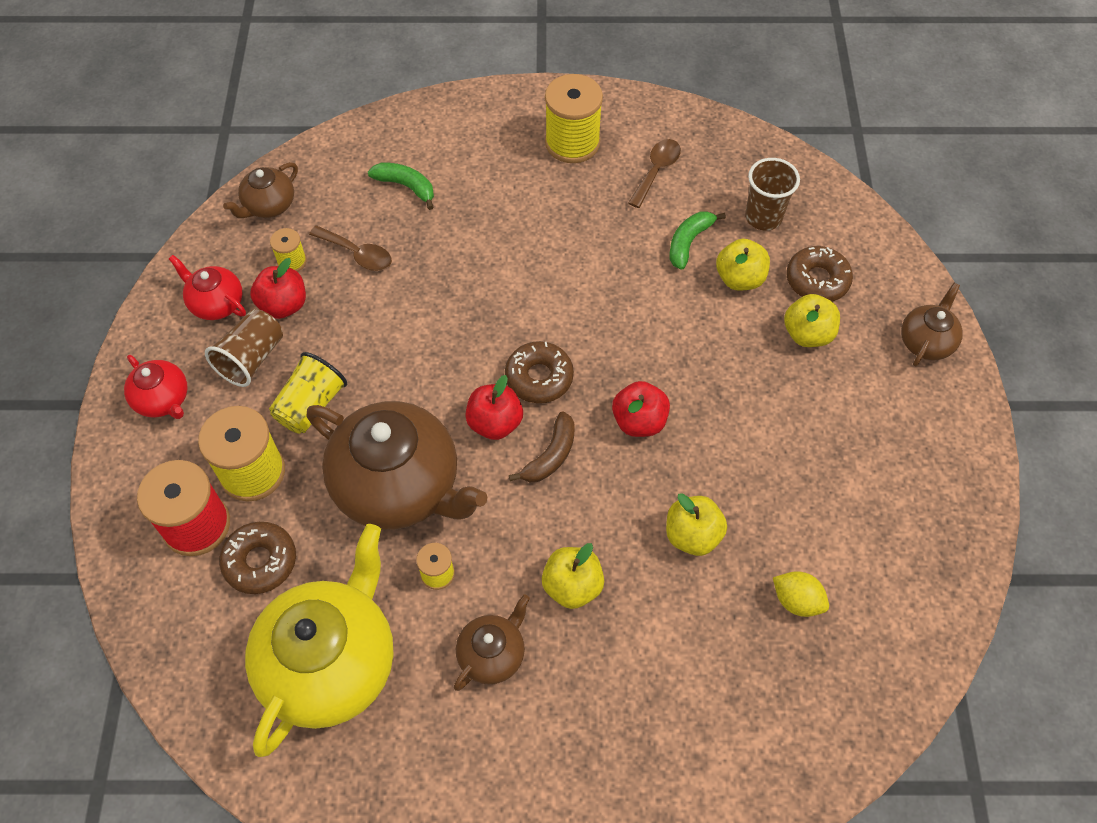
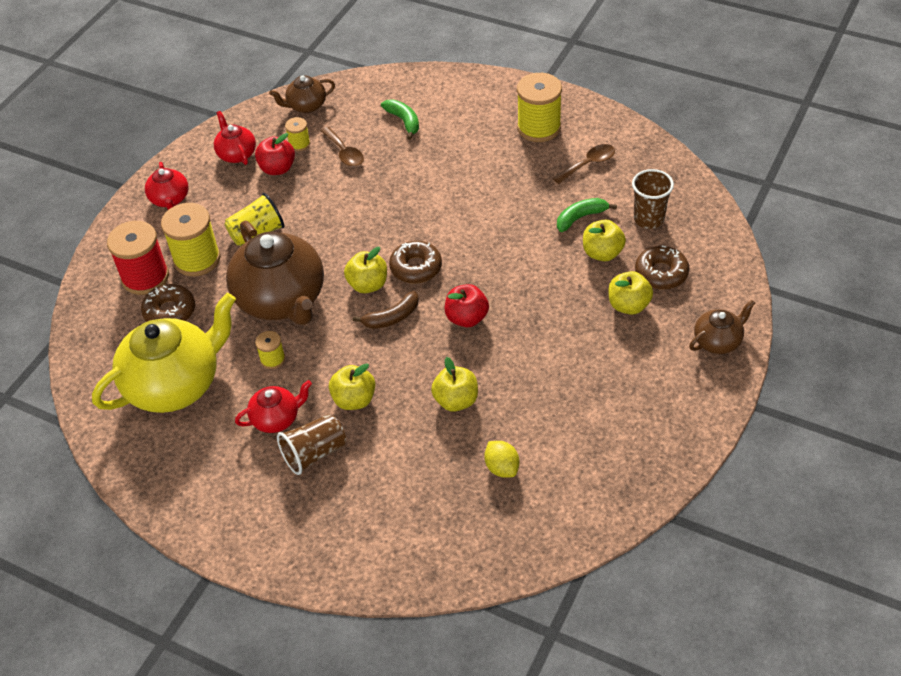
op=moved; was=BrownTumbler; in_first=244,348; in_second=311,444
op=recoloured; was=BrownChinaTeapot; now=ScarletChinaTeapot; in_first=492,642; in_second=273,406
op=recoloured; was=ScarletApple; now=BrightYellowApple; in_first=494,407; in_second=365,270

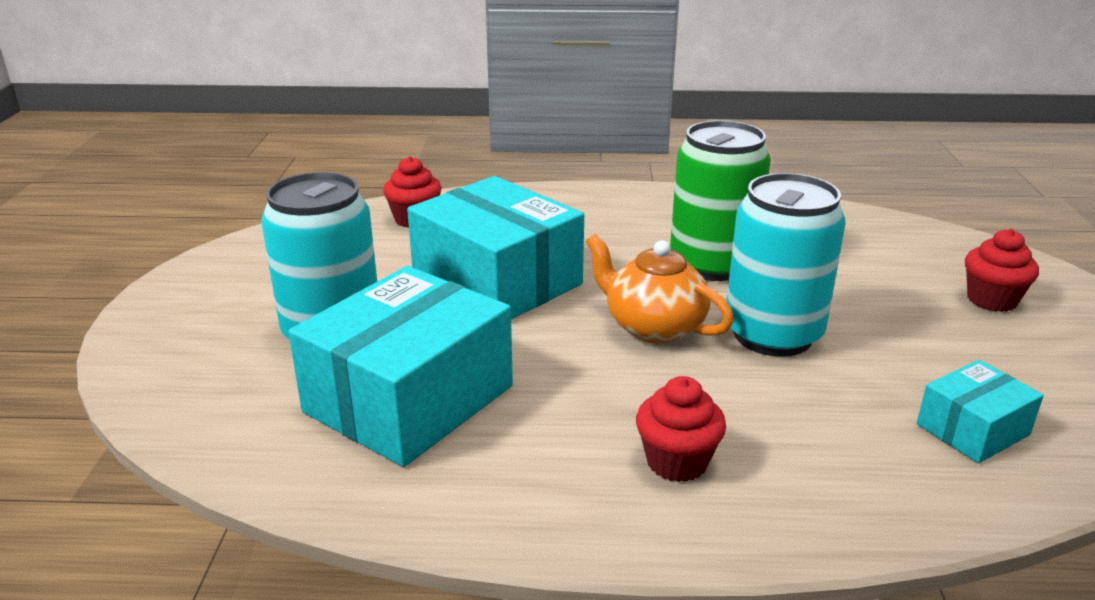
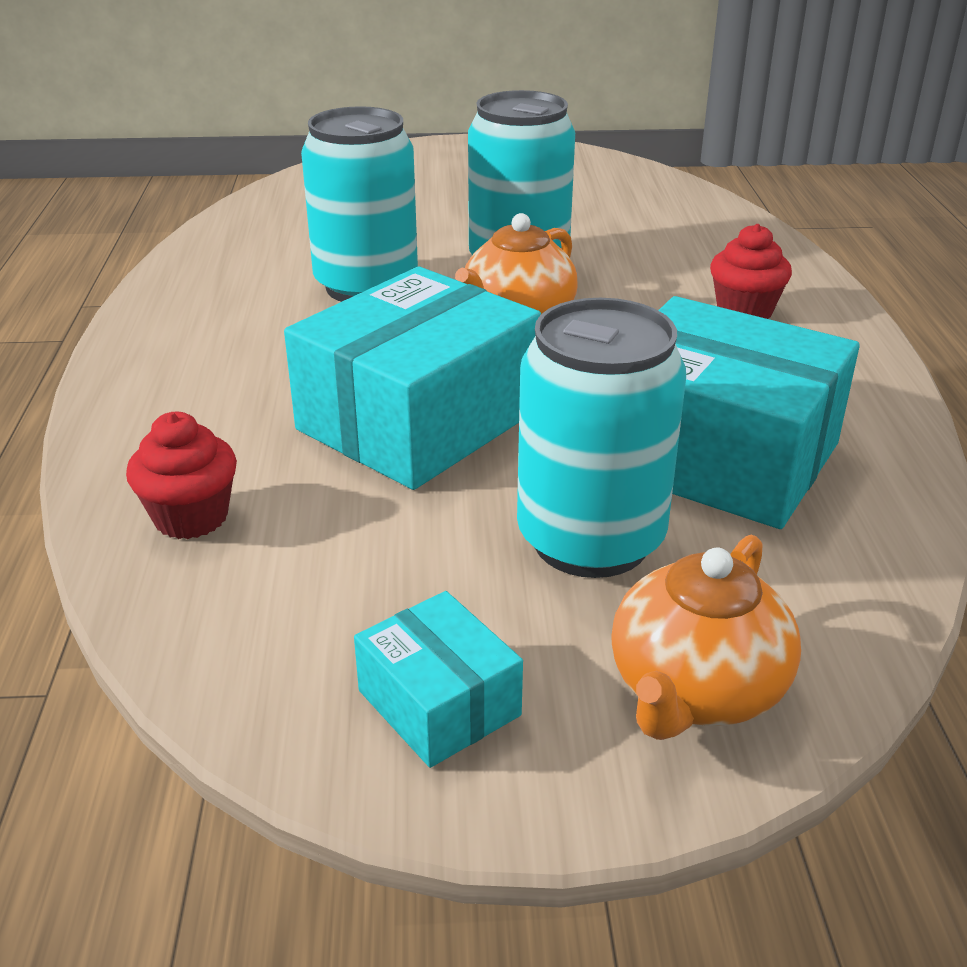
op=removed; was=ScarletCupcake; in_first=1002,270
op=added; now=OrangeColouredChinaTeapot; in_second=706,637
op=moved; was=AquaBox; in_first=980,411; in_second=438,679
op=recoloured; was=LeafGreenSodaCan; now=AquaSodaCan; in_first=720,200; in_second=359,204

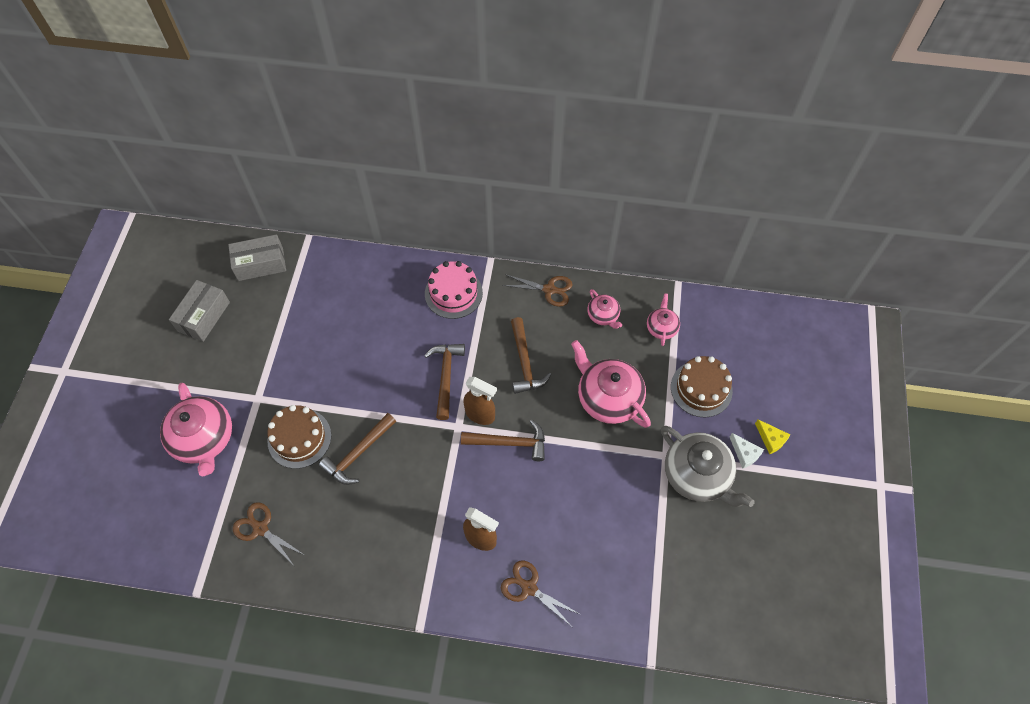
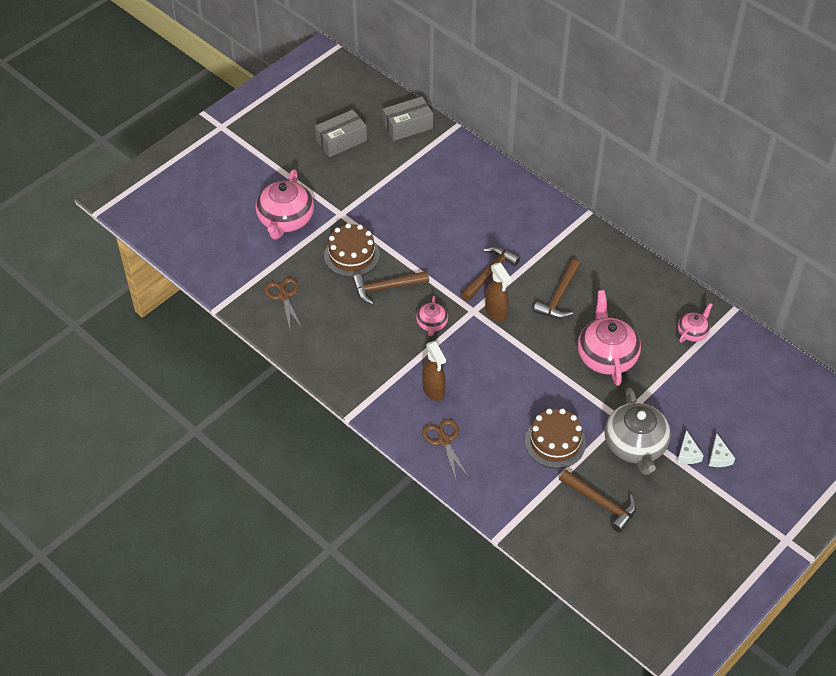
op=removed; was=PinkGateau; in_first=454,290
op=removed; was=BrownScissors; in_first=537,290
op=moved; was=BrownCarpenter'sHammer; in_first=503,440; in_second=598,500
op=moved; was=PinkChinaTeapot; in_first=604,309; in_second=432,316
op=moved; was=BrownGateau; in_first=702,386; in_second=555,438
op=recoloured; was=BrightYellowPieceOfCheese; now=PureWhitePieceOfCheese; in_first=772,436; in_second=722,450
op=turned; was=AshGreyBox; in_first=257,257; in_second=408,118; clockwise=-45

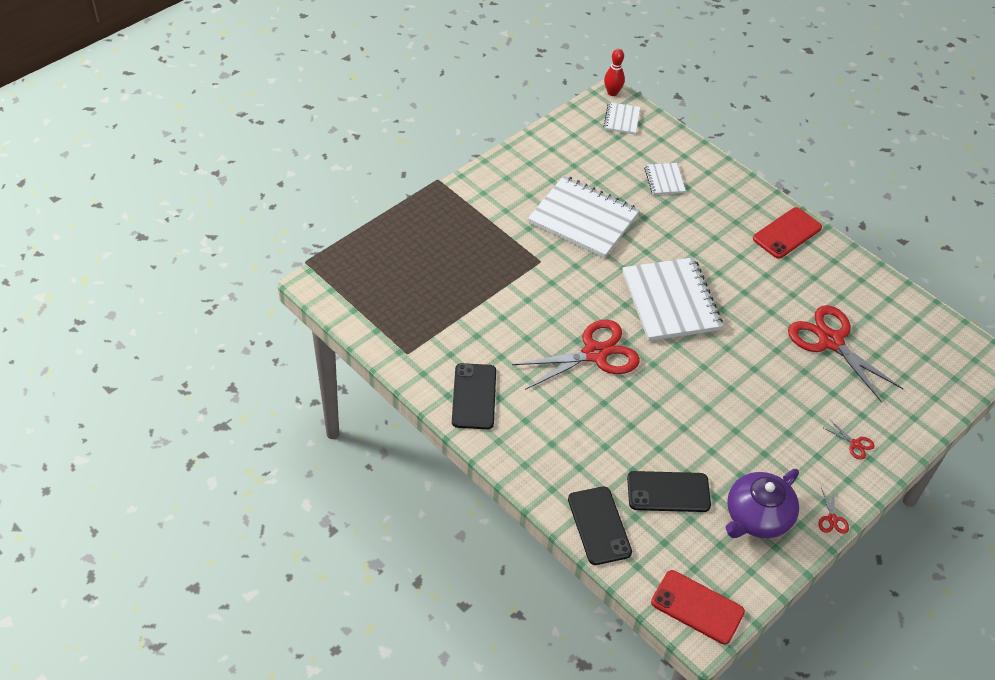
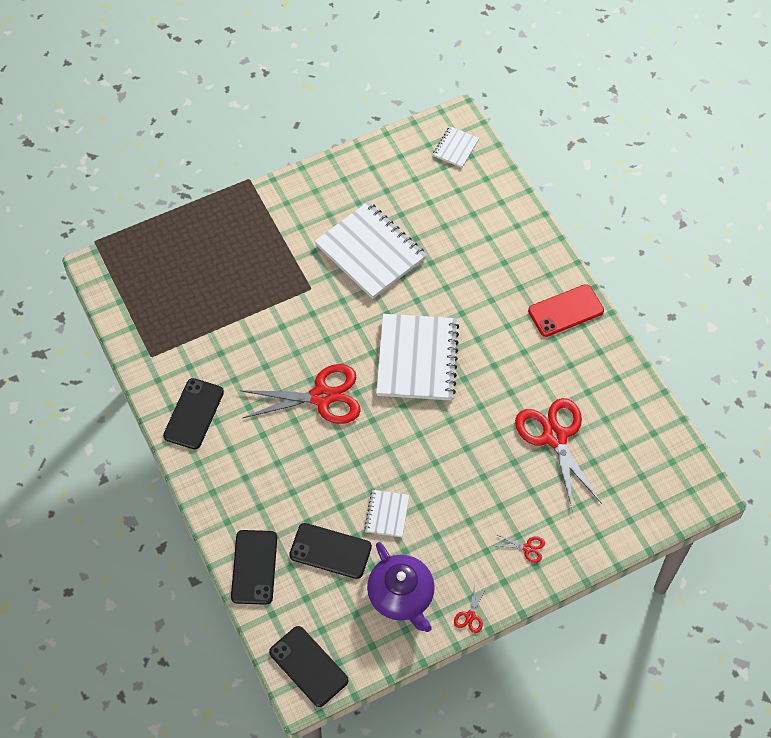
op=removed; was=ScarletBowlingPin; in_first=614,72
op=moved; was=PureWhiteNotepad; in_first=665,179; in_second=386,513
op=recoloured; was=ScarletSmartphone; now=BlackSmartphone; in_first=698,607; in_second=309,666
op=turned; was=VioletChinaTeapot; in_first=762,503; in_second=401,587; clockwise=-90
op=turned; was=ScarletScissors; in_first=848,440; in_second=520,548; clockwise=-45

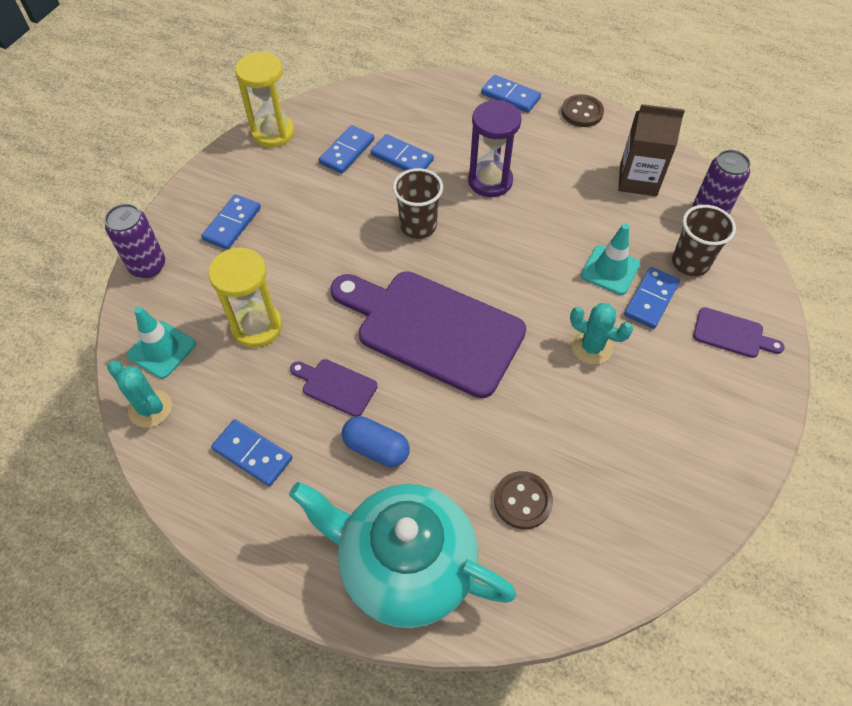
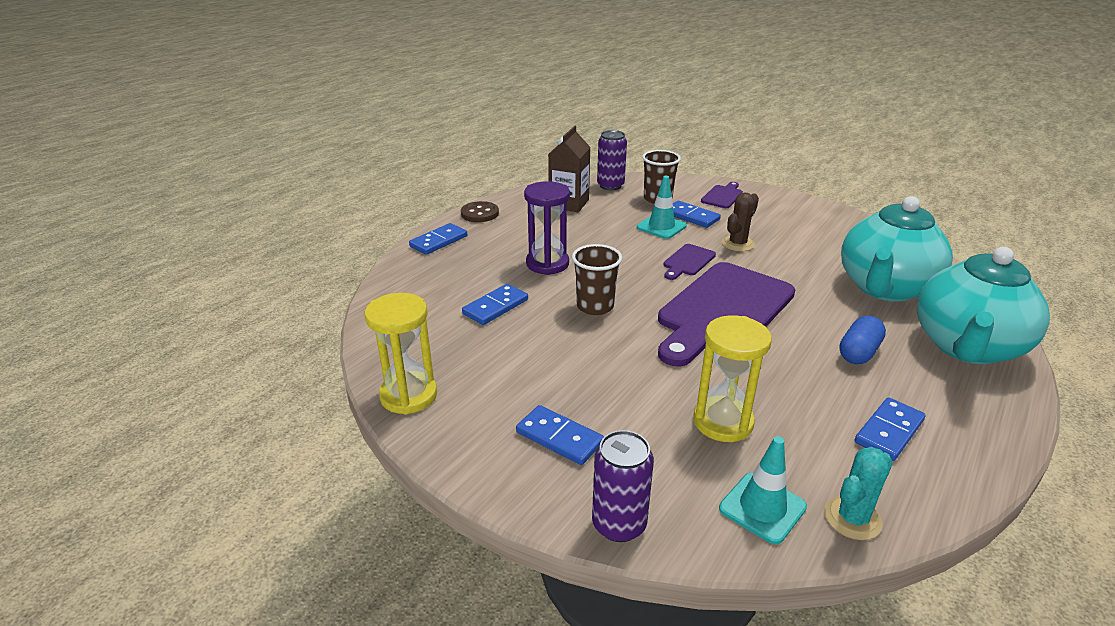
op=removed; was=RoyalBlueDomino; in_first=346,149
op=moved; was=VioletBreadBoard; in_first=334,388; in_second=689,262
op=replaced; was=BrownShirtButton; now=AquaChinaTeapot; in_first=523,500; in_second=897,249
op=recoloured; was=AquaSaguaroCactus; now=BrownSaguaroCactus; in_first=601,334; in_second=740,222

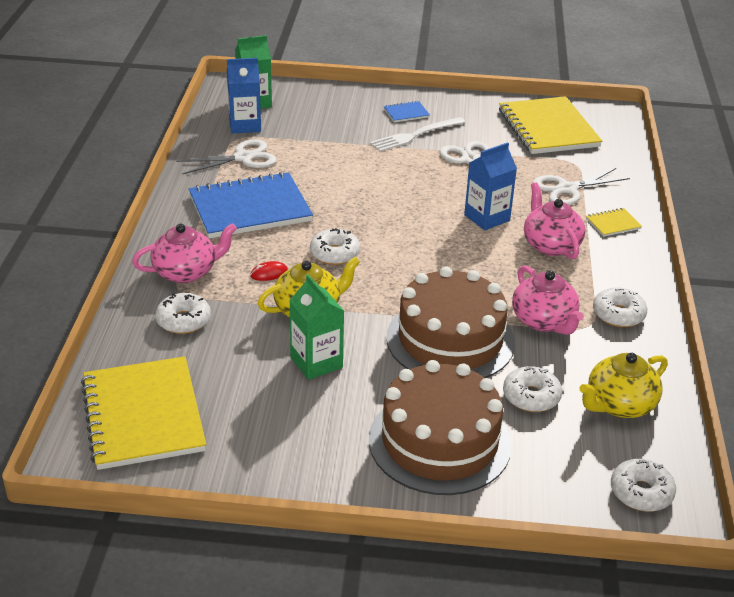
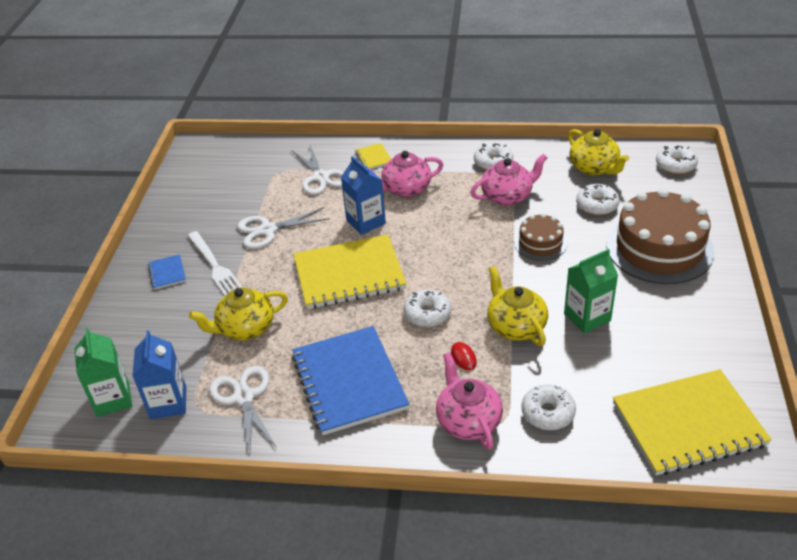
op=added; now=BrightYellowChinaTeapot; in_second=238,314
op=moved; was=BrightYellowNotepad; in_first=550,125; in_second=350,271
op=resized; was=BrownGateau; in_first=450,322; in_second=540,237; ratio=0.51

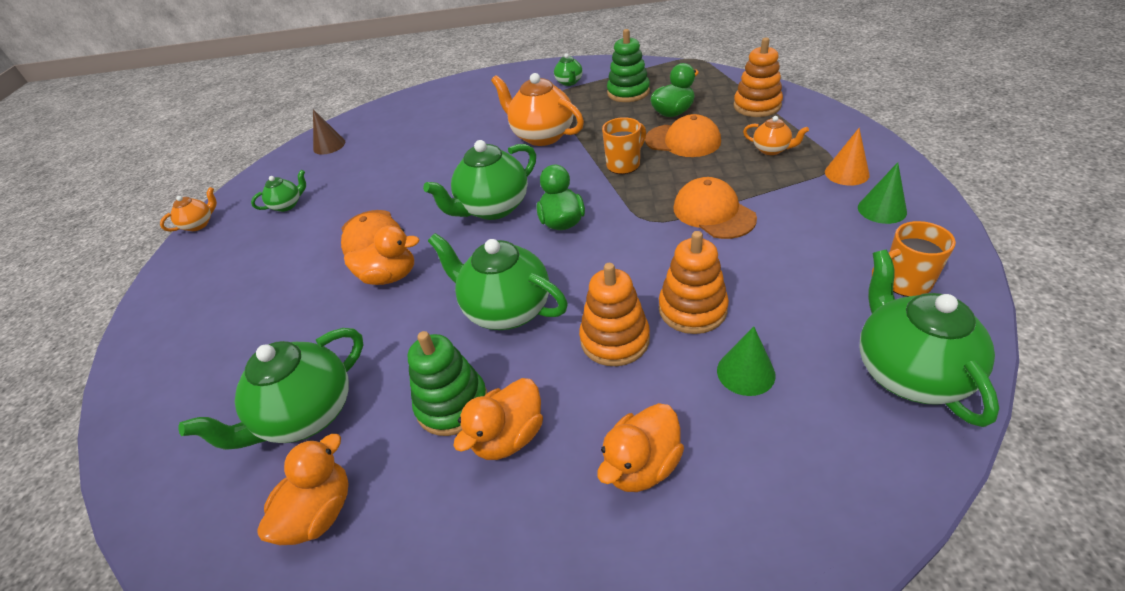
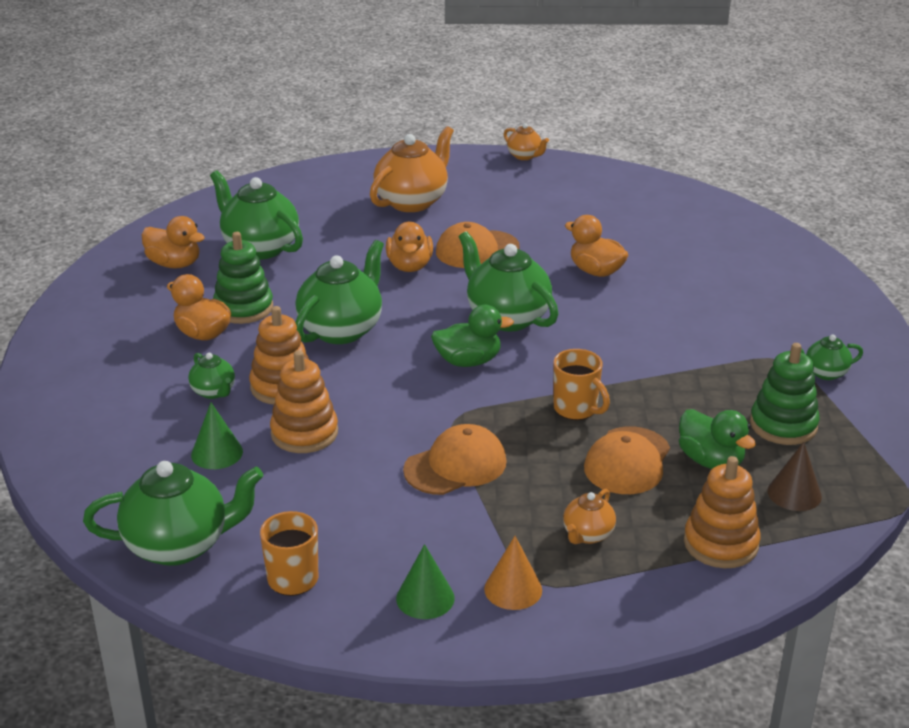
op=moved; was=LeafGreenChinaTeapot; in_first=278,191; in_second=211,376
op=moved; was=BrownCone; in_first=329,132; in_second=794,476
op=moved; was=OrangeColouredChinaTeapot; in_first=537,109; in_second=412,169
op=moved; was=OrangeColouredRubberDuck; in_first=640,447; in_second=596,246

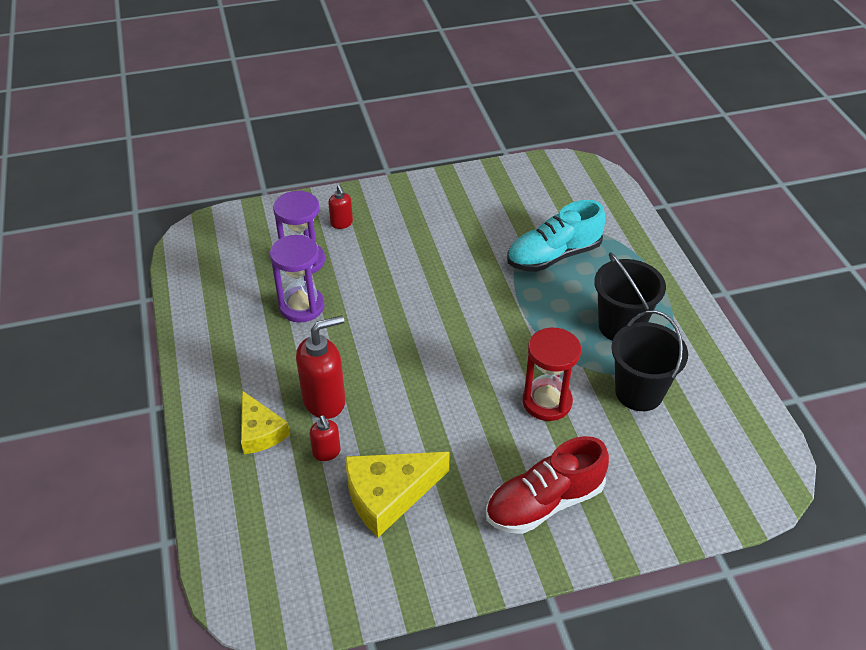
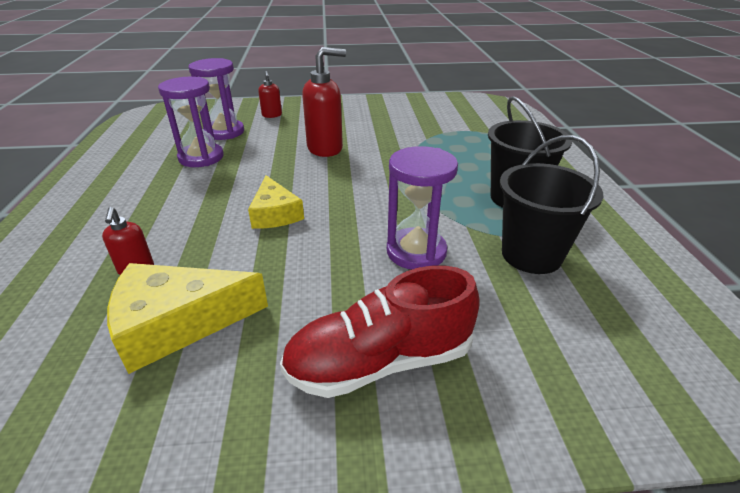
op=removed; was=AquaSneaker; in_first=556,236
op=moved; was=BrightYellowPieceOfCheese; in_first=265,422; in_second=276,202
op=moved; was=ScarletPumpBottle; in_first=320,367; in_second=324,102
op=recoloured; was=ScarletSandTimer; now=VioletSandTimer; in_first=551,374; in_second=422,208

